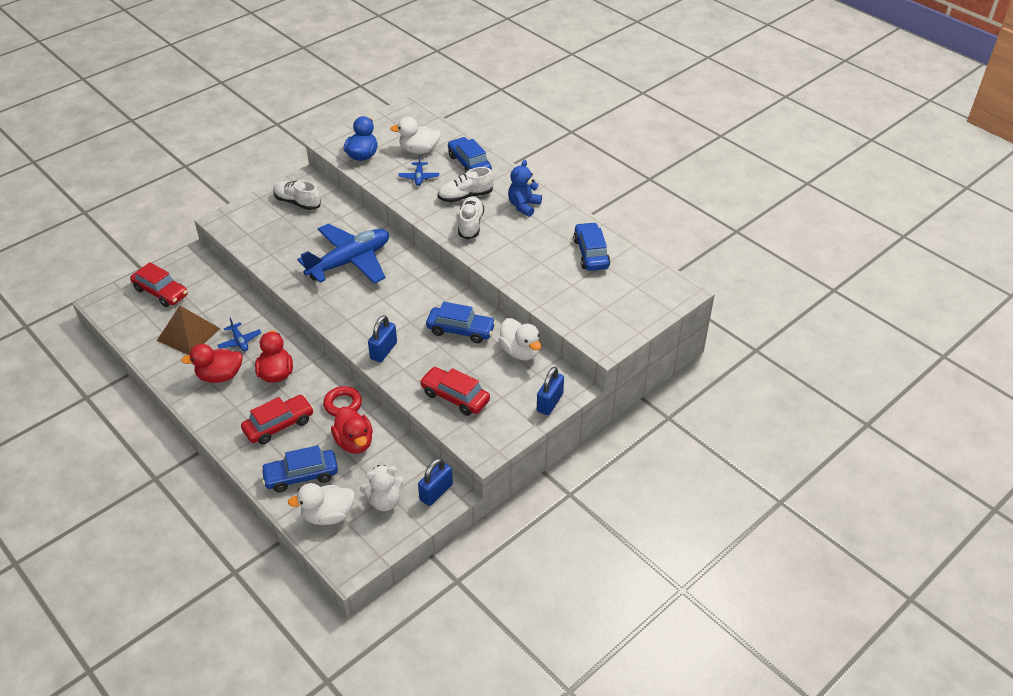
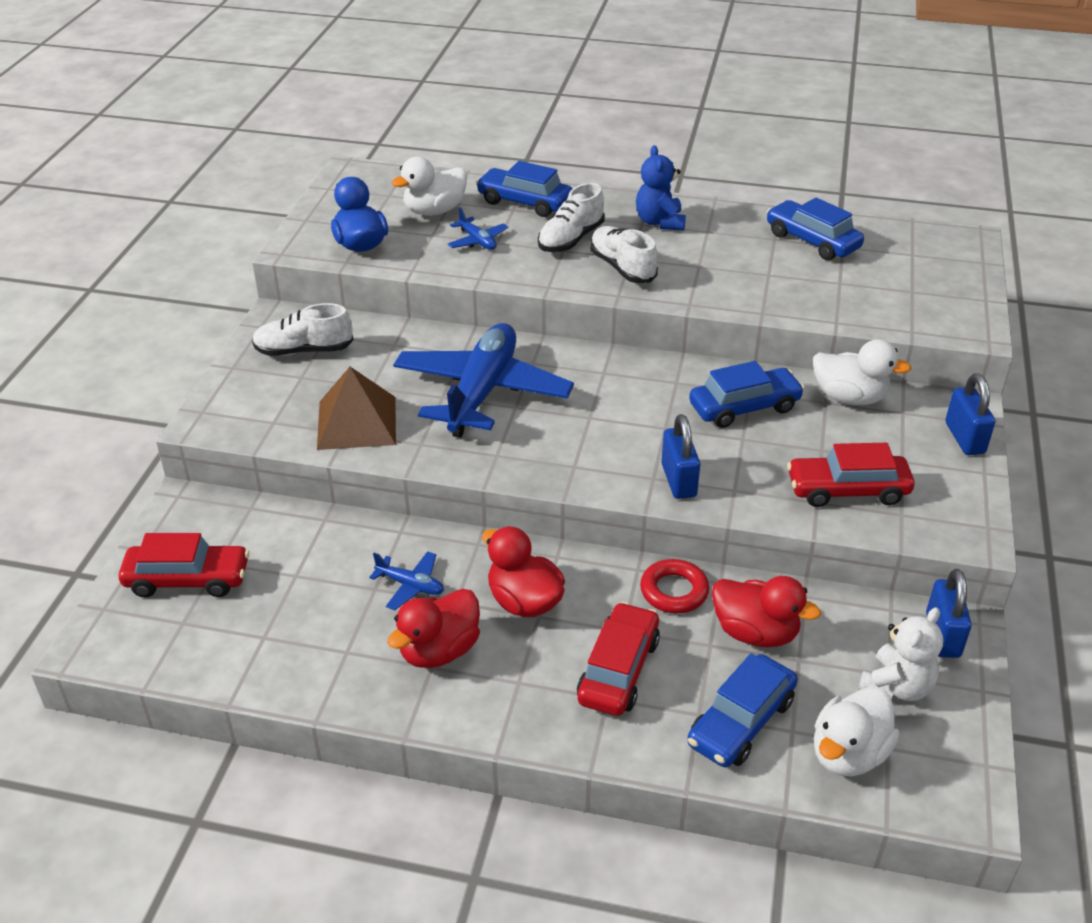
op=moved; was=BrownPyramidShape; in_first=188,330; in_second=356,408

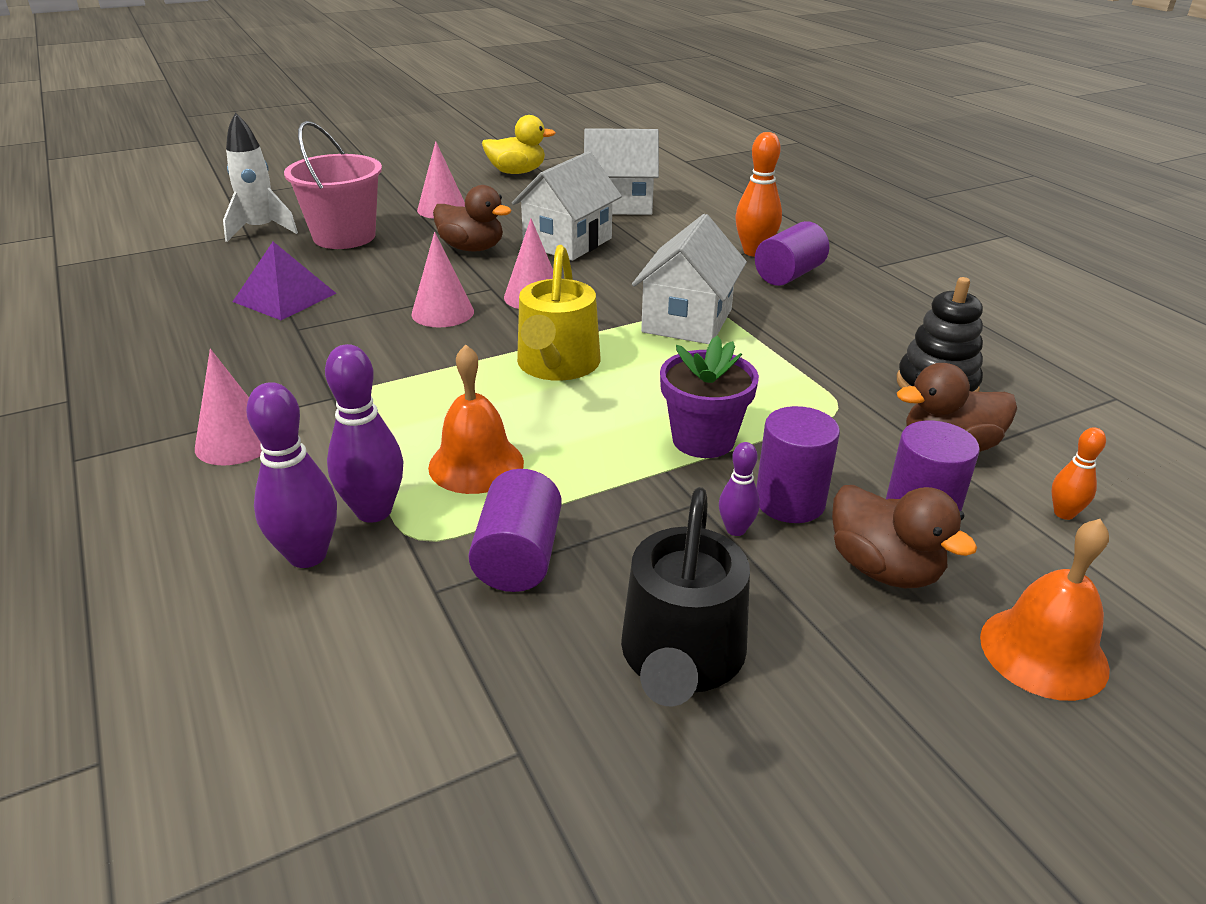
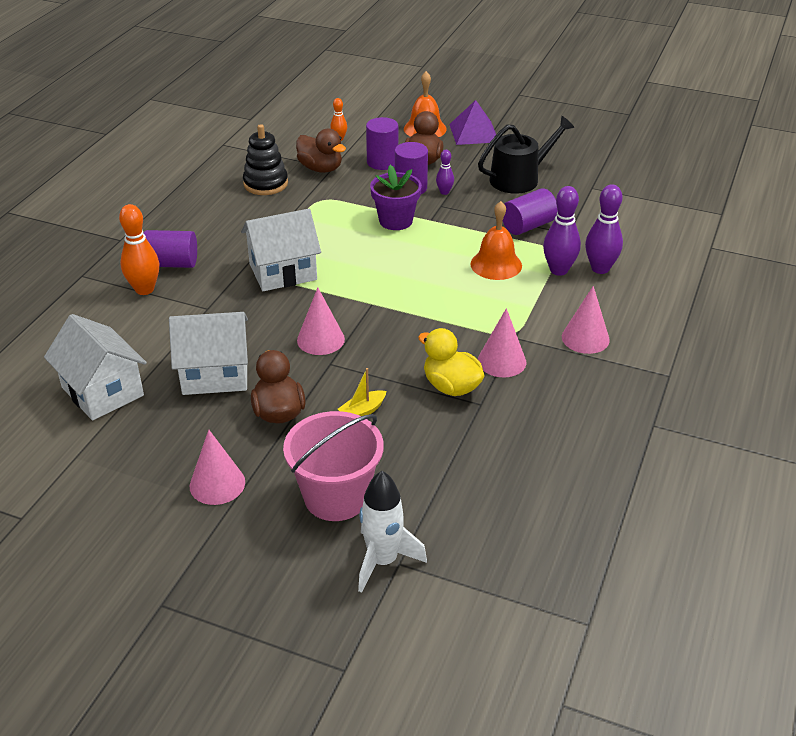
op=removed; was=BrightYellowSprinklingCan; in_first=558,313
op=added; now=BrightYellowBoat; in_second=362,392
op=moved; was=VioletPyramidShape; in_first=285,281; in_second=472,122
op=moved; was=PinkCone; in_first=443,280; in_second=502,342
op=moved; was=BrightYellowRubberDuck; in_first=519,144; in_second=451,362

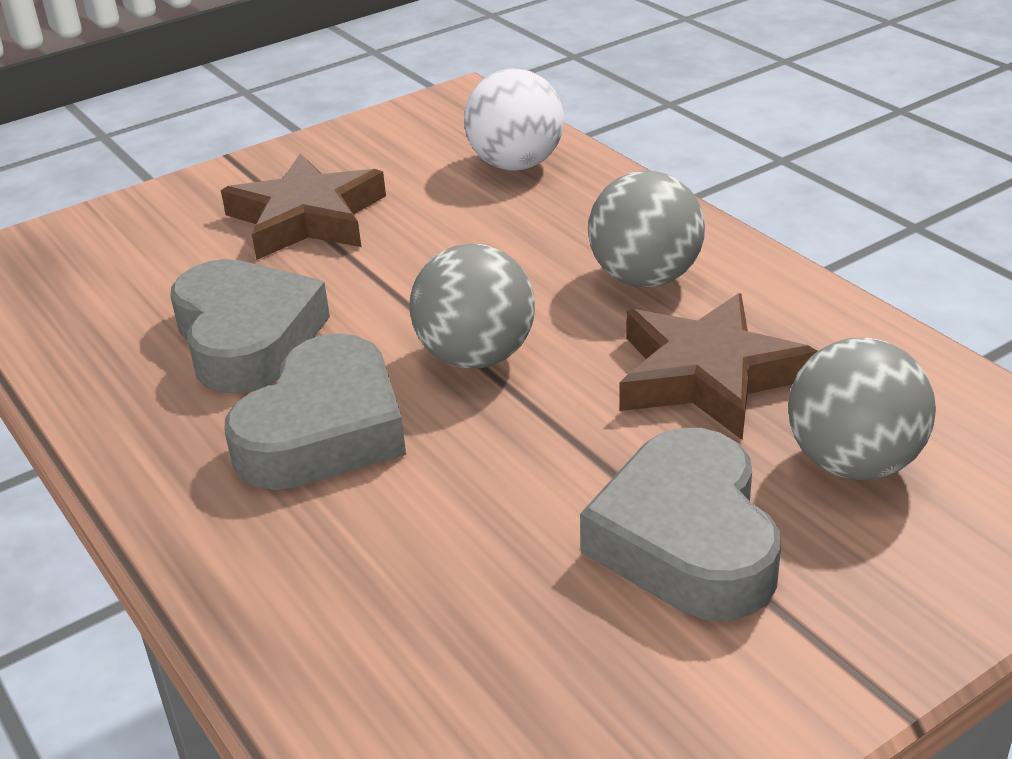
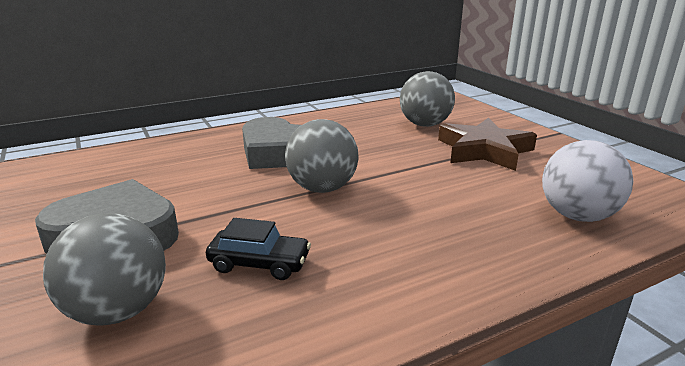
op=removed; was=AshGreyHeartShape; in_first=250,326
op=moved; was=AshGreyBall; in_first=646,229; in_second=427,99
op=replaced; was=BrownStar; now=BlackCar; in_first=719,366; in_second=258,249

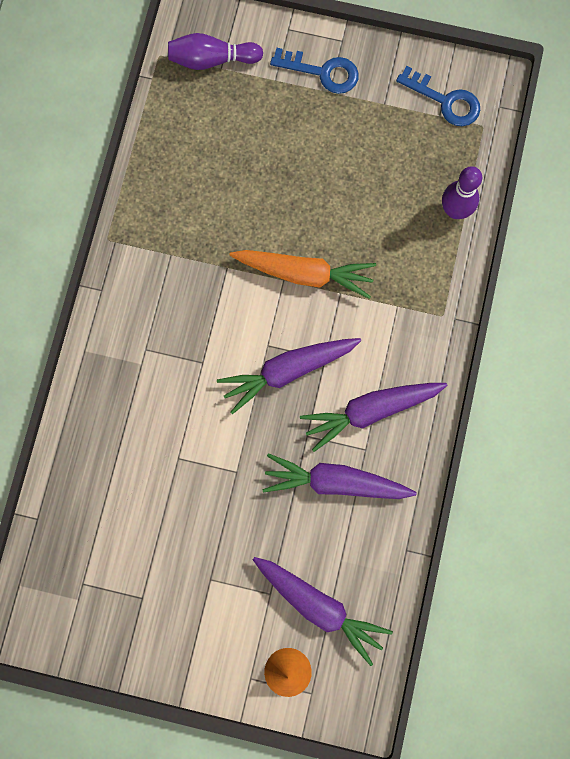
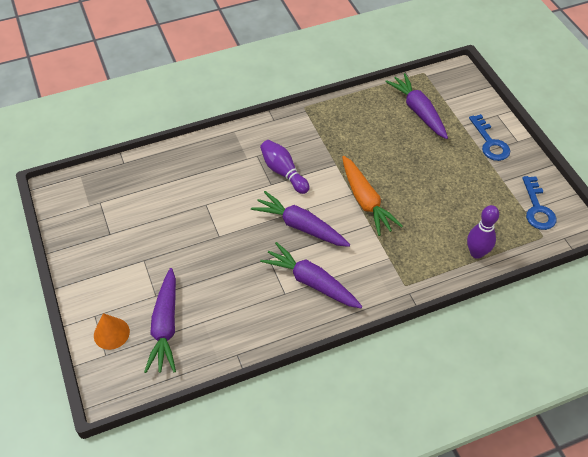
op=moved; was=VioletBowlingPin; in_first=215,51; in_second=285,167
op=moved; was=VioletToyCarrot; in_first=339,476; in_second=416,106

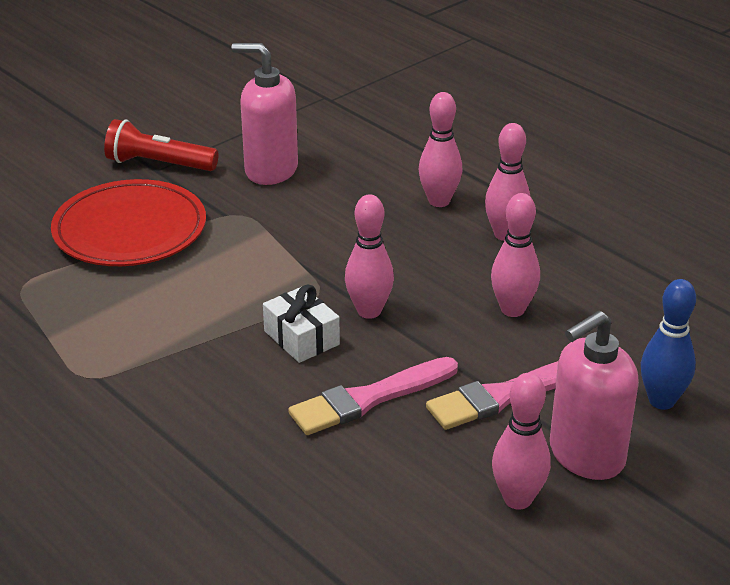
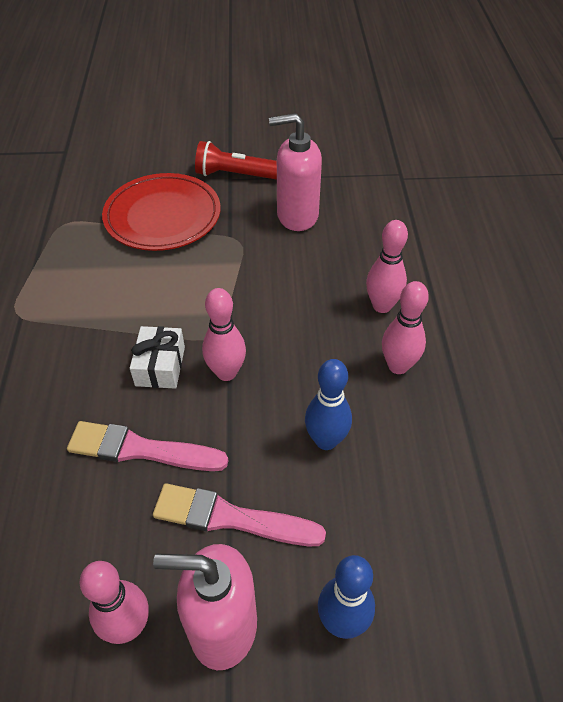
op=recoloured; was=PinkBowlingPin; now=RoyalBlueBowlingPin; in_first=515,255; in_second=328,404
op=turned; was=ScarletFlashlight; in_first=161,145; in_second=236,160; clockwise=-45
op=turned; was=PinkPumpBottle; in_first=264,114; in_second=295,172; clockwise=-60

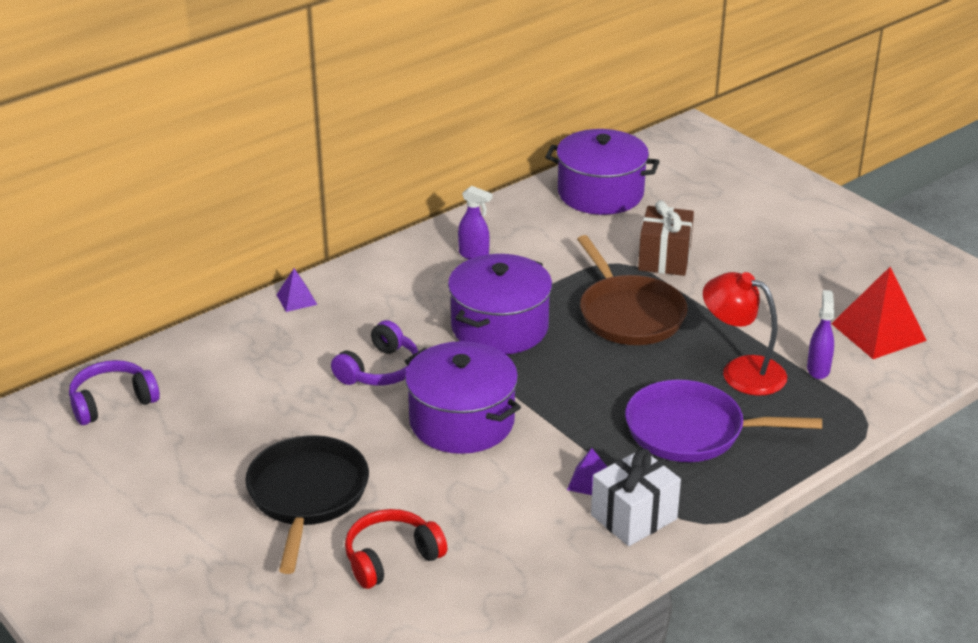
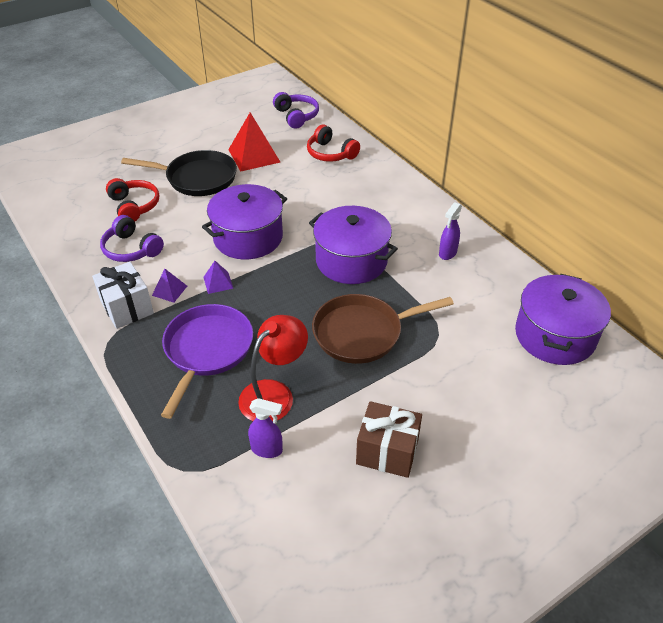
op=added; now=ScarletOverEarHeadphones; in_second=333,143
op=moved; was=VioletPyramidShape; in_first=297,290; in_second=218,277
op=moved; was=VioletOverEarHeadphones; in_first=375,353; in_second=132,238
op=moved; was=BrownGift; in_first=666,238; in_second=389,439
op=moved; was=ScarletPyramidShape; in_first=879,313; in_second=254,142

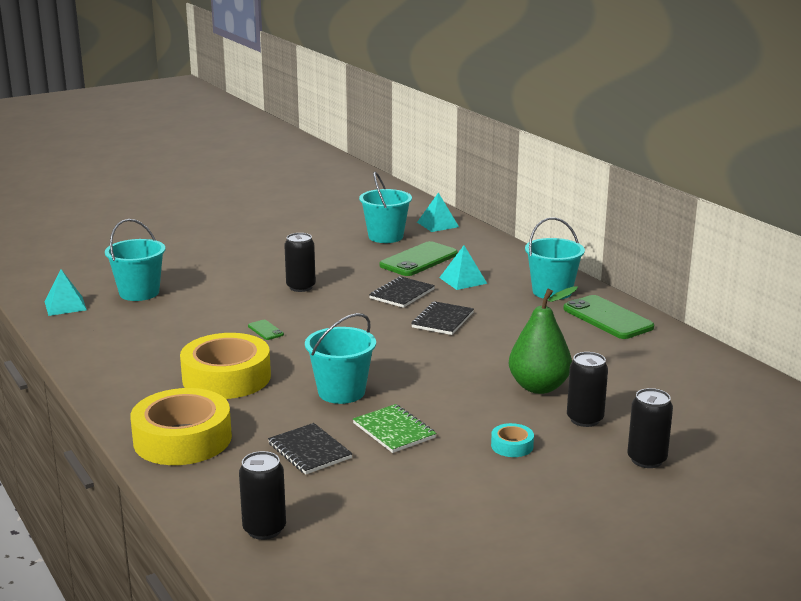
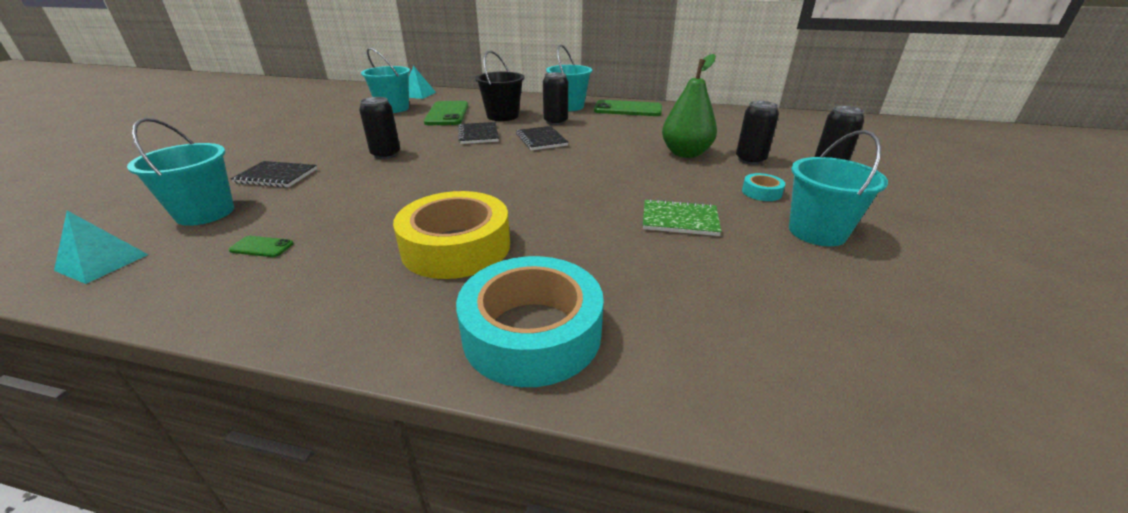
op=moved; was=BlackSodaCan; in_first=262,495; in_second=555,98
op=moved; was=LeafGreenSmartphone; in_first=266,330; in_second=261,246
op=moved; was=BlackNotepad; in_first=310,449; in_second=274,174
op=moved; was=AquaSandBucket; in_first=340,358; in_second=838,188
op=replaced; was=AquaPyramidShape; now=BlackSandBucket; in_first=463,268; in_second=500,86
op=recoloured; was=BrightYellowRollOfTape; now=AquaRollOfTape; in_first=181,426; in_second=530,321

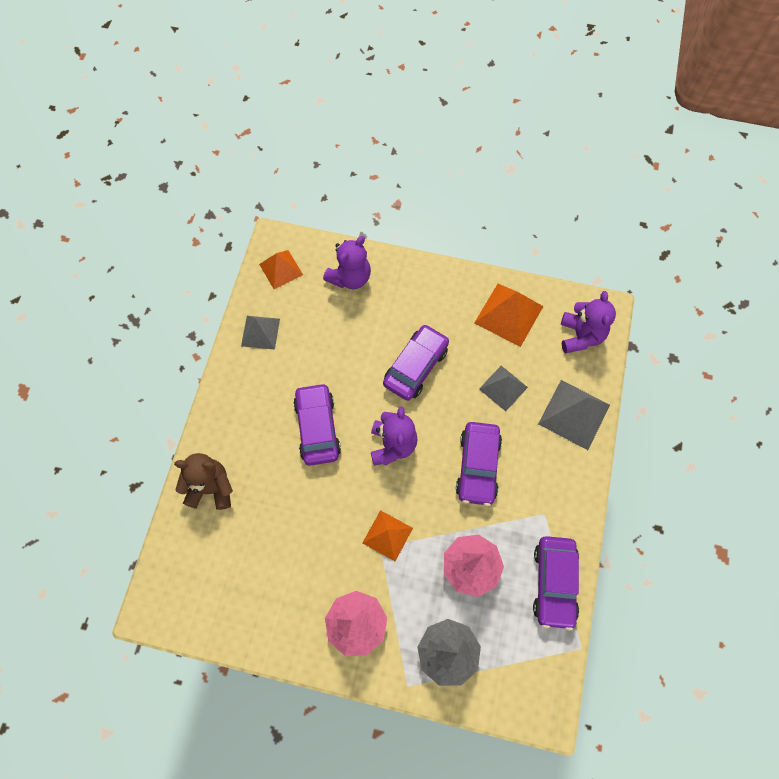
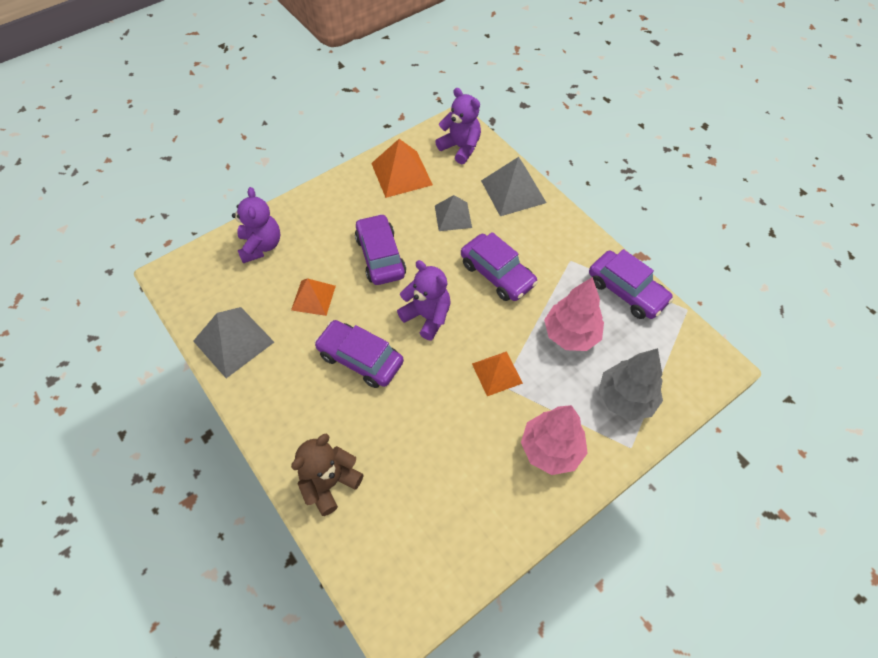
op=moved; was=OrangeColouredPyramidShape; in_first=281,269; in_second=313,297
op=resized; was=AshGreyPyramidShape; in_first=260,333; in_second=233,342; ratio=1.54

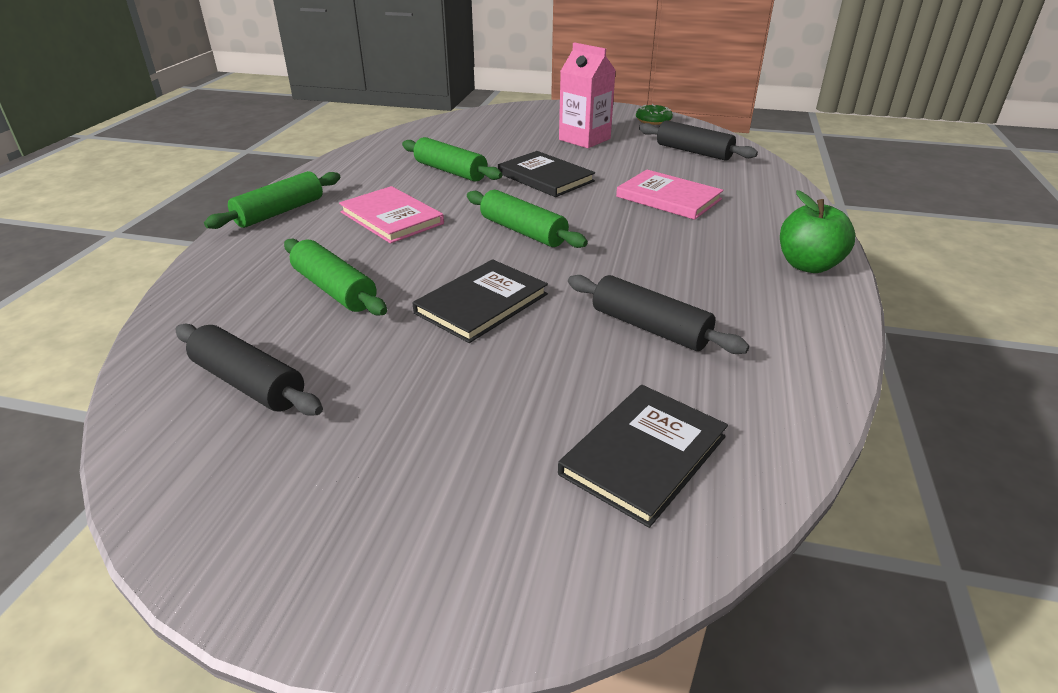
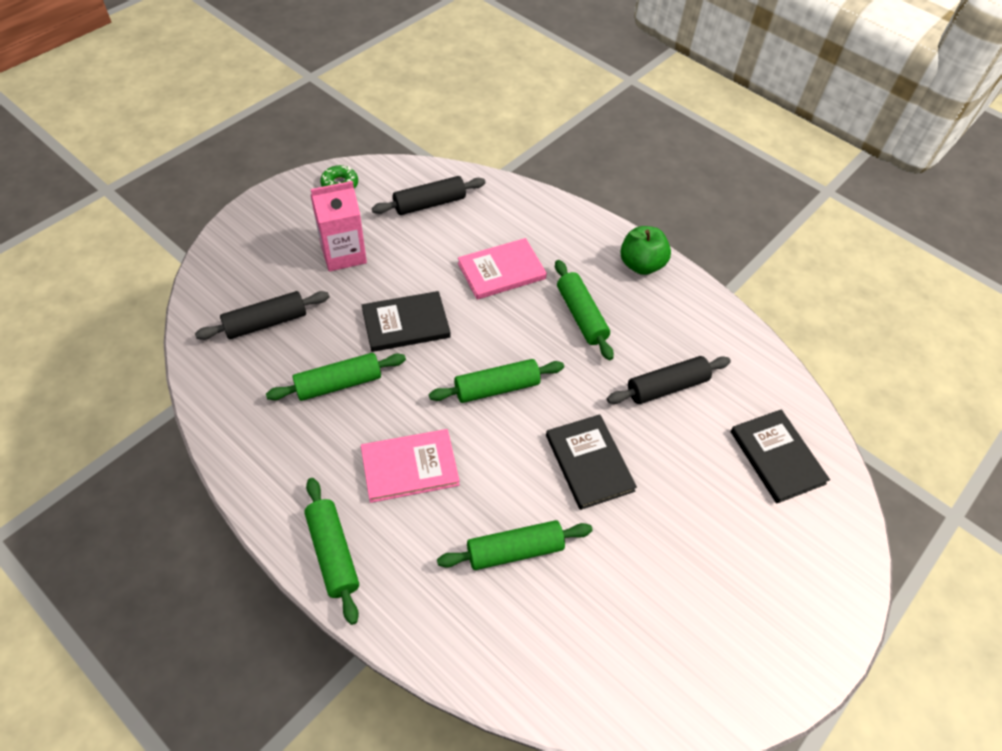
op=added; now=LeafGreenDoughRoller; in_second=584,310
op=moved; was=BlackDoughRoller; in_first=249,370; in_second=262,315

